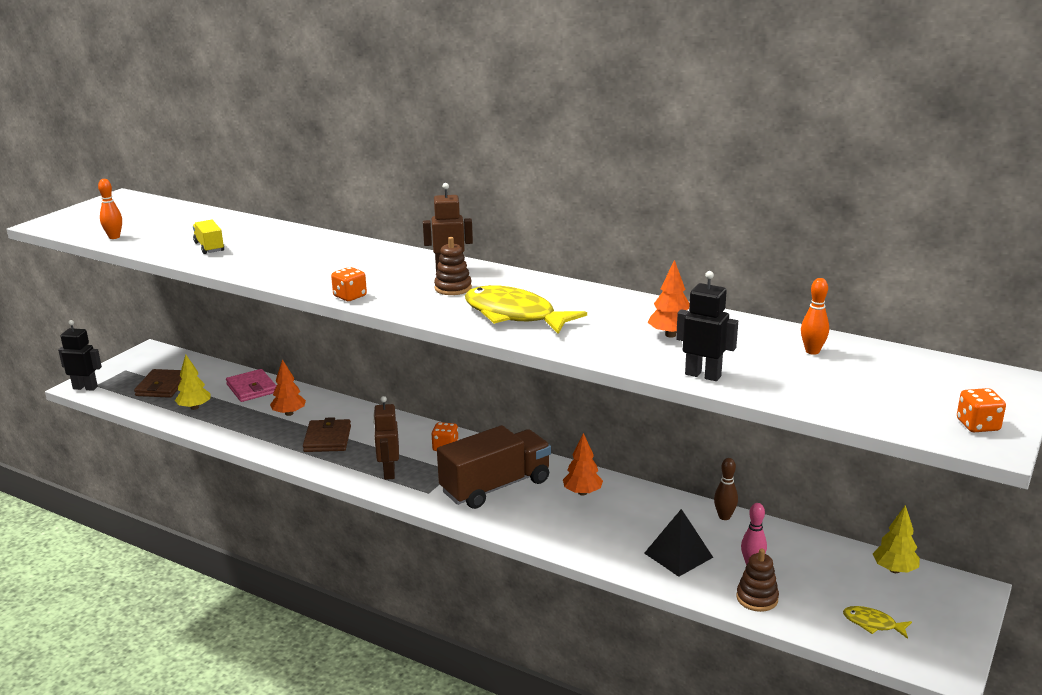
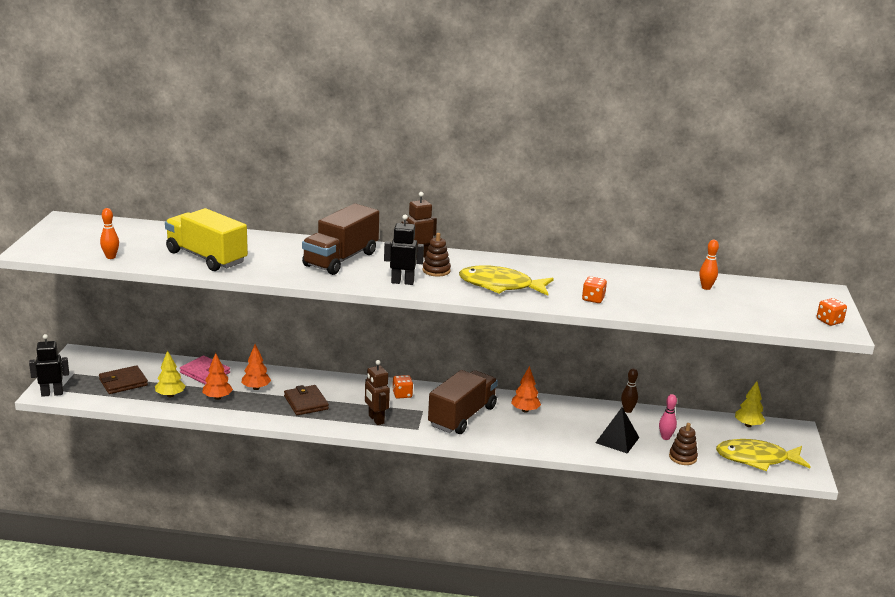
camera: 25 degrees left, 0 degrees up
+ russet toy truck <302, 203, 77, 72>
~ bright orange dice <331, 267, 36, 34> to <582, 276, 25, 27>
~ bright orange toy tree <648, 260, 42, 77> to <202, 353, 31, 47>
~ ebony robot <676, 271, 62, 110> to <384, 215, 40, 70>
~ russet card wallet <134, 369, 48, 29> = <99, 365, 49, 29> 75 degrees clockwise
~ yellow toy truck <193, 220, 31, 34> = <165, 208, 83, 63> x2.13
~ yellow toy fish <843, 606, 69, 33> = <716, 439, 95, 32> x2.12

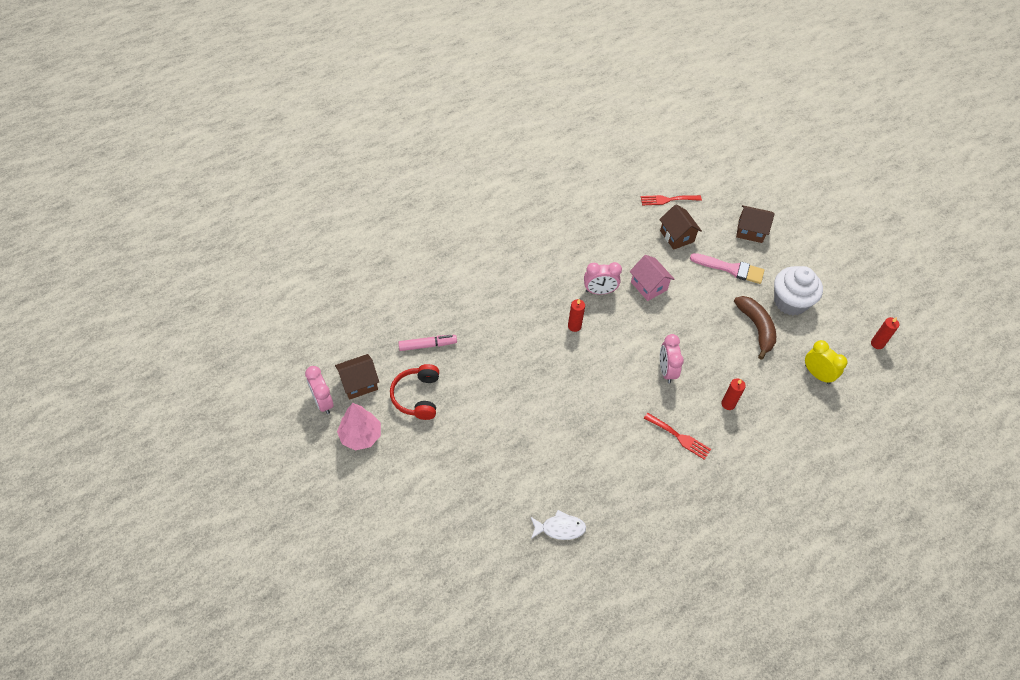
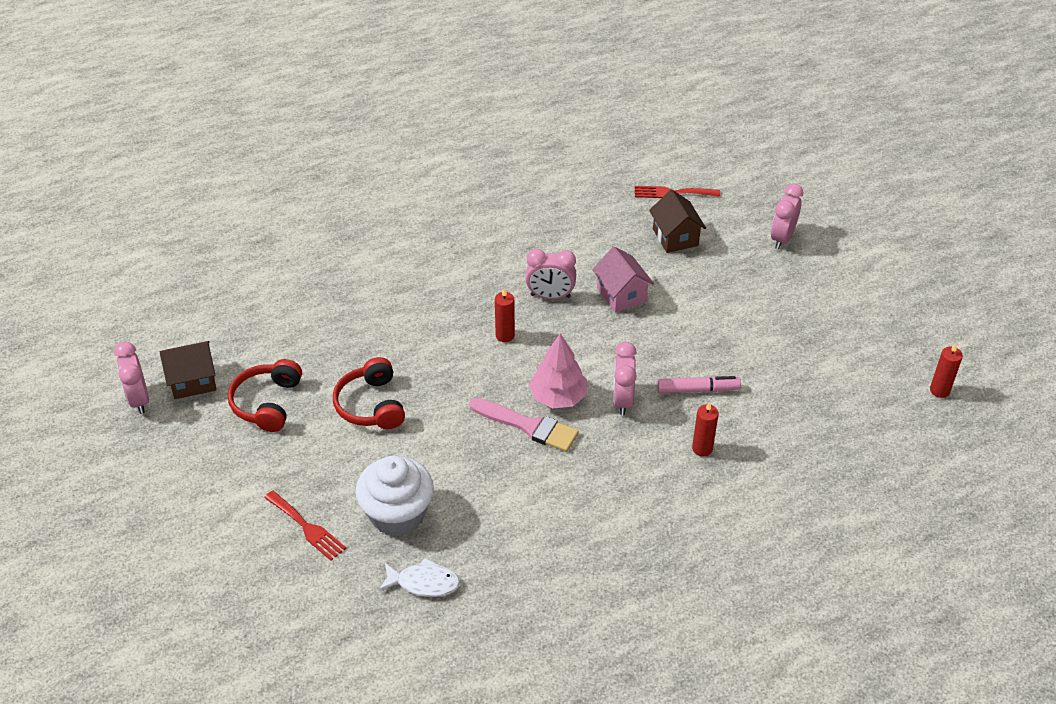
camera: 10 degrees right, 10 degrees down
- russet banana fruit <734, 296, 42, 64>
- yellow clock <805, 340, 43, 44>
+ scarlet headset <333, 357, 72, 72>
~ pink toy tree <337, 403, 44, 48> to <529, 334, 58, 74>
~ pink felt pen <398, 335, 59, 16> to <657, 376, 84, 17>
~ scarlet table fork <644, 413, 67, 47> to <264, 490, 82, 71>
~ pink brush <690, 253, 74, 31> to <469, 398, 110, 54>
~ snow-white fairy cake <774, 266, 49, 50> to <356, 456, 78, 80>
~ russet cottage <736, 205, 39, 38> to pink clock <771, 184, 32, 65>

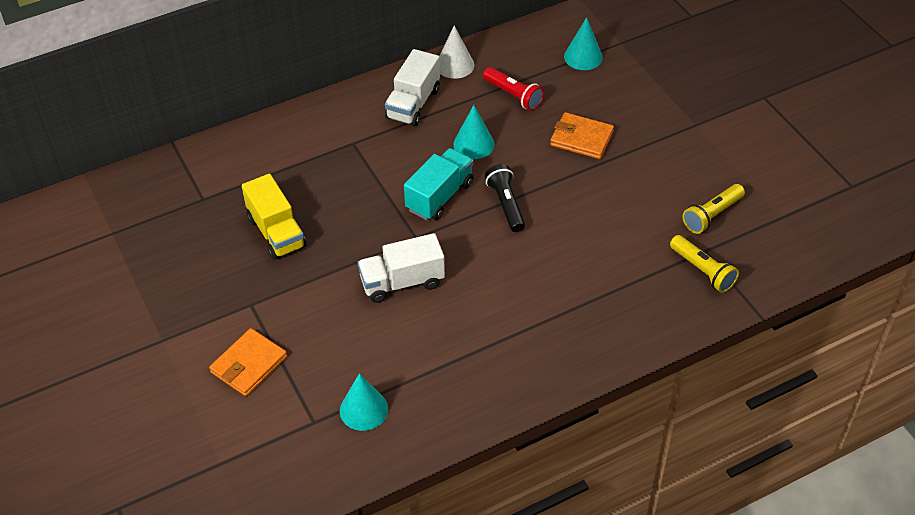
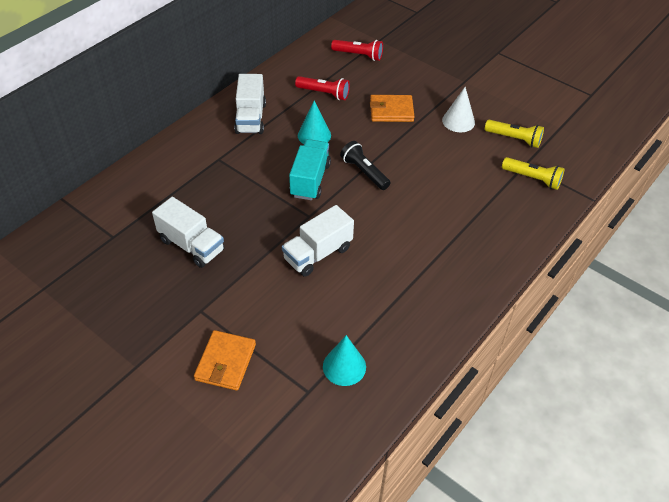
camera: 25 degrees left, 0 degrees up
~ snow-white cone <439, 26, 35, 53> to <442, 87, 33, 45>
~ teal cone <564, 17, 39, 53> to scarlet pocket torch <331, 40, 52, 21>
~ yellow toy truck <242, 174, 64, 86> to snow-white toy truck <152, 197, 73, 71>
~ yellow pocket torch <682, 184, 63, 50> = <485, 120, 59, 28> 90 degrees counterclockwise

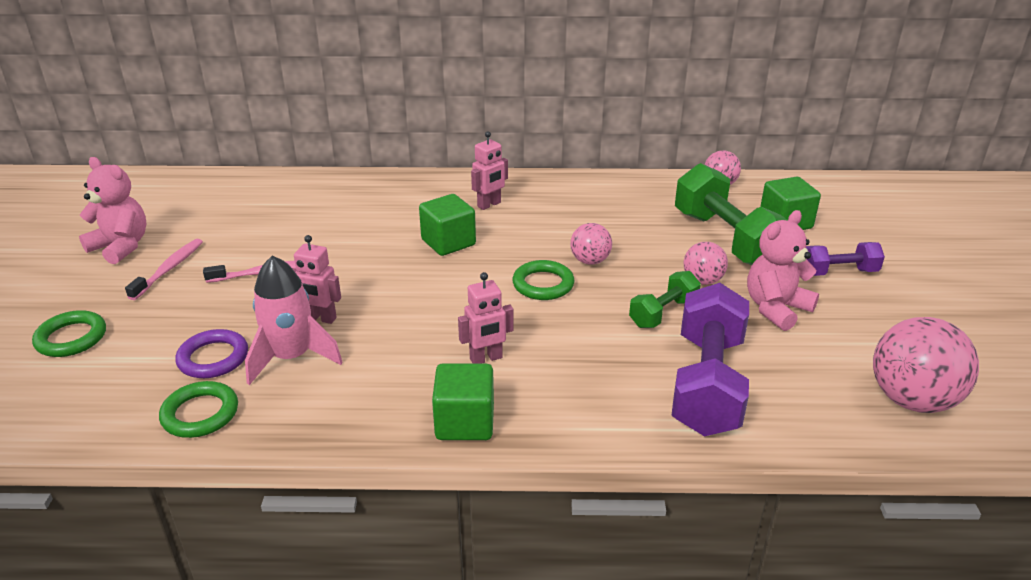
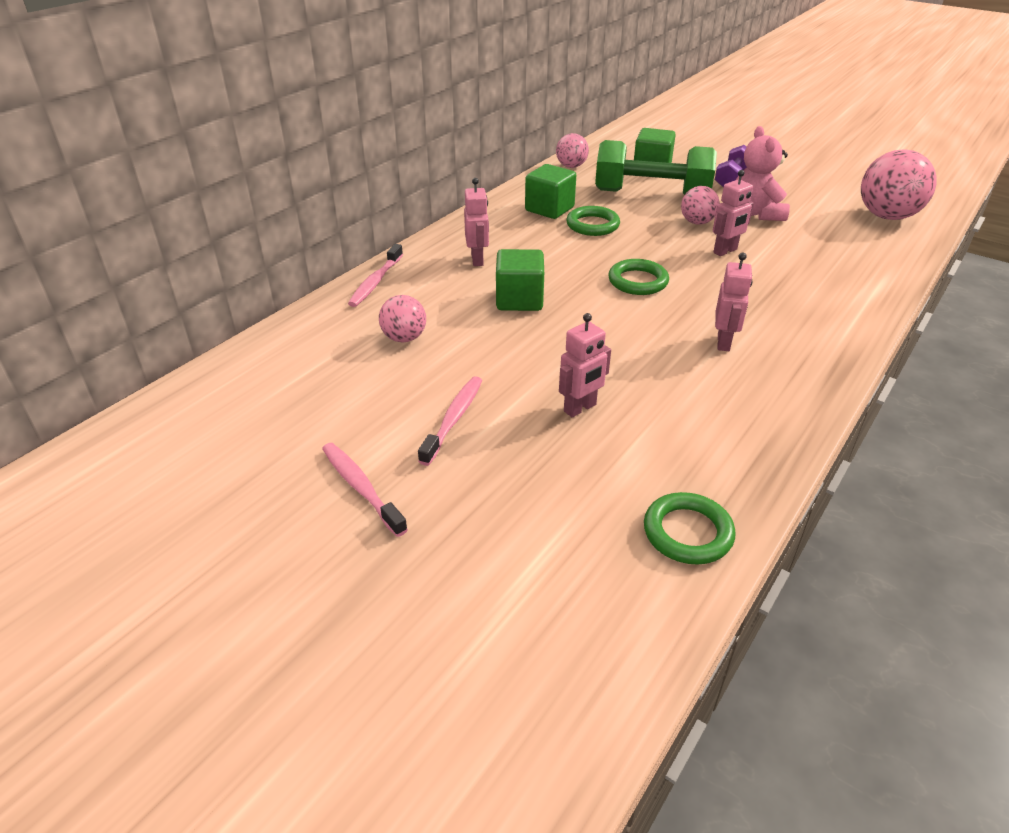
camera: 55 degrees left, 5 degrees up
- pink teddy bear <79, 157, 67, 107>
- royal purple torus <175, 329, 73, 49>
- pink rocket <245, 256, 98, 129>
- royal purple dumbbell <671, 283, 78, 153>
+ pink tooth brush <348, 244, 55, 63>
~ leaf-green torus <32, 310, 74, 47> to <566, 206, 54, 30>
~ leaf-green cube <432, 363, 62, 77> to <525, 164, 51, 55>
~ pink ball <570, 223, 42, 42> to <379, 295, 47, 48>
~ leaf-green dumbbell <629, 271, 72, 57> to pink robot <713, 170, 41, 86>

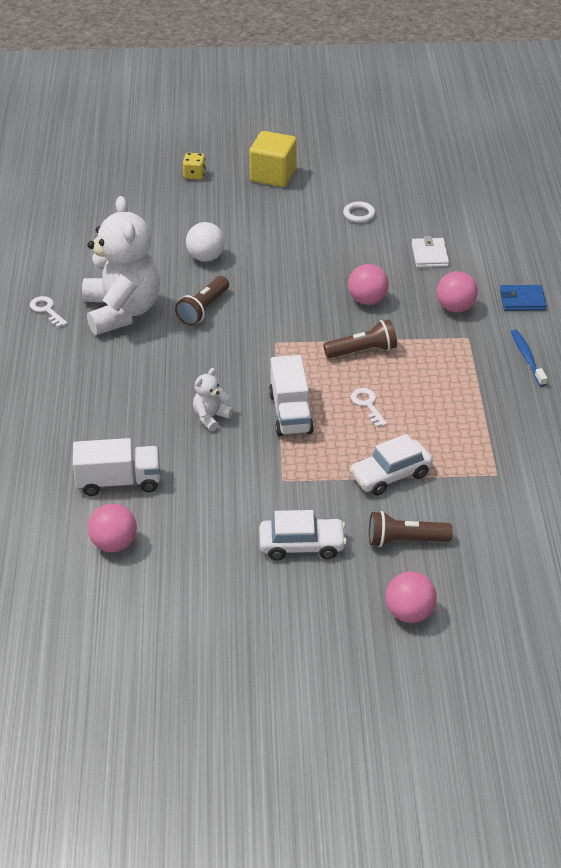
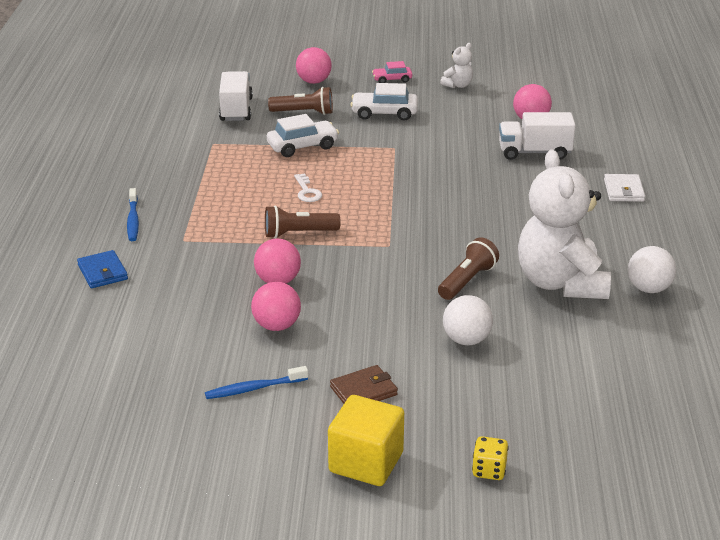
camera: 175 degrees left, 10 degrees down
+ russet card wallet <330, 365, 68, 39>
+ pink automobile <372, 61, 40, 22>
~ snow-white teddy bear <193, 368, 40, 63> to <440, 43, 33, 45>
~ snow-white toy truck <269, 355, 45, 82> to <219, 71, 34, 50>
~ snow-white card wallet <412, 236, 37, 32> to <604, 174, 41, 28>
~ pink ball <437, 271, 41, 41> to <251, 282, 50, 49>
~ snow-white latchkey <30, 296, 37, 32> to snow-white ball <628, 246, 48, 47>
~ snow-white torus <343, 201, 33, 22> to cobalt tooth brush <205, 366, 103, 33>
~ cobalt card wallet <500, 285, 47, 26> = <77, 250, 51, 38> 60 degrees clockwise

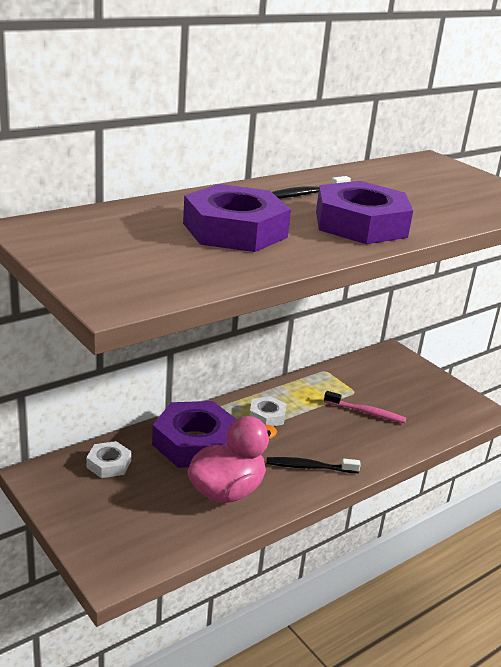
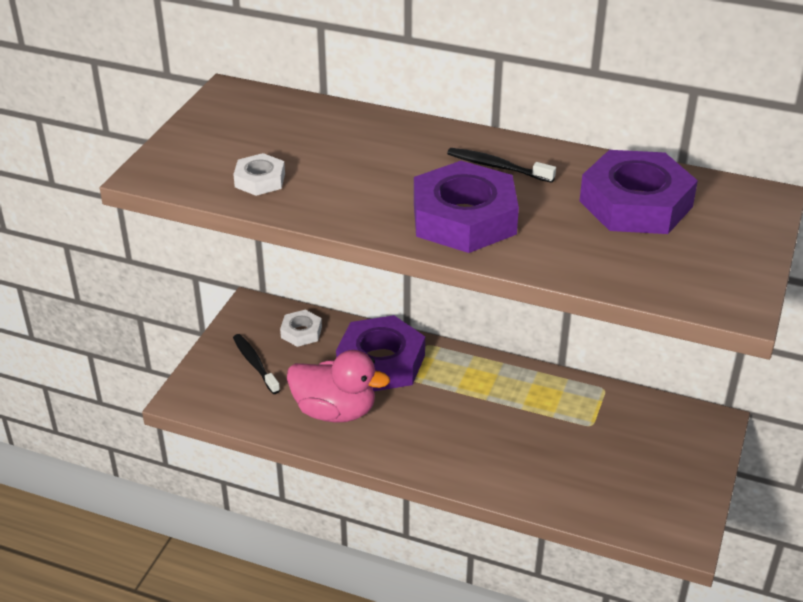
camera: 60 degrees right, 10 degrees up
- pink tooth brush <324, 391, 82, 32>
~ royal purple nut <183, 184, 108, 68> to <579, 150, 119, 84>
~ snow-white nut <249, 396, 37, 30> to <233, 153, 52, 43>
~ ebony tooth brush <266, 457, 95, 16> to <233, 334, 47, 60>

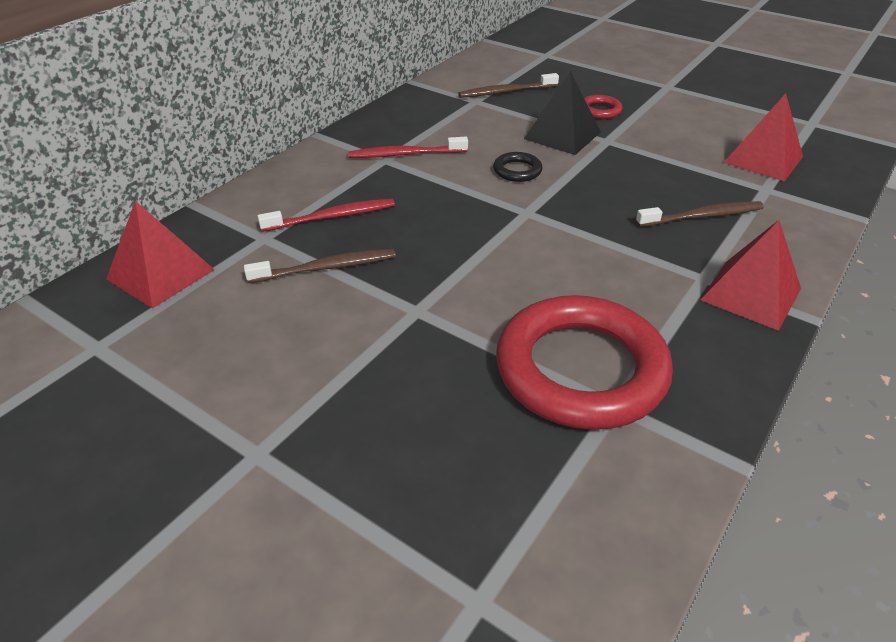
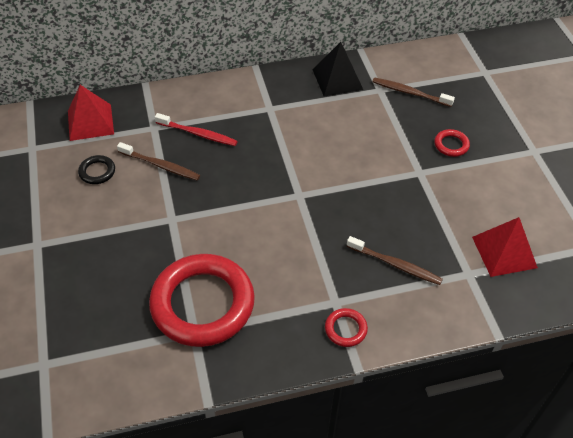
camera: 40 degrees right, 10 degrees up
- scarlet tooth brush <348, 137, 120, 21>
~ ebony torus <493, 152, 49, 30> to <78, 155, 37, 29>
~ ebony pyramid <524, 71, 77, 84> to <313, 42, 50, 55>
~ scarlet pyramid <700, 220, 101, 111> to scarlet torus <325, 308, 43, 39>

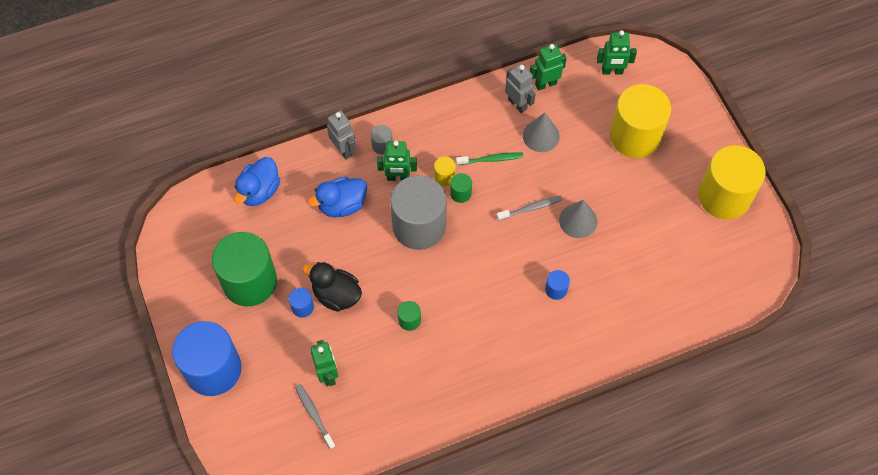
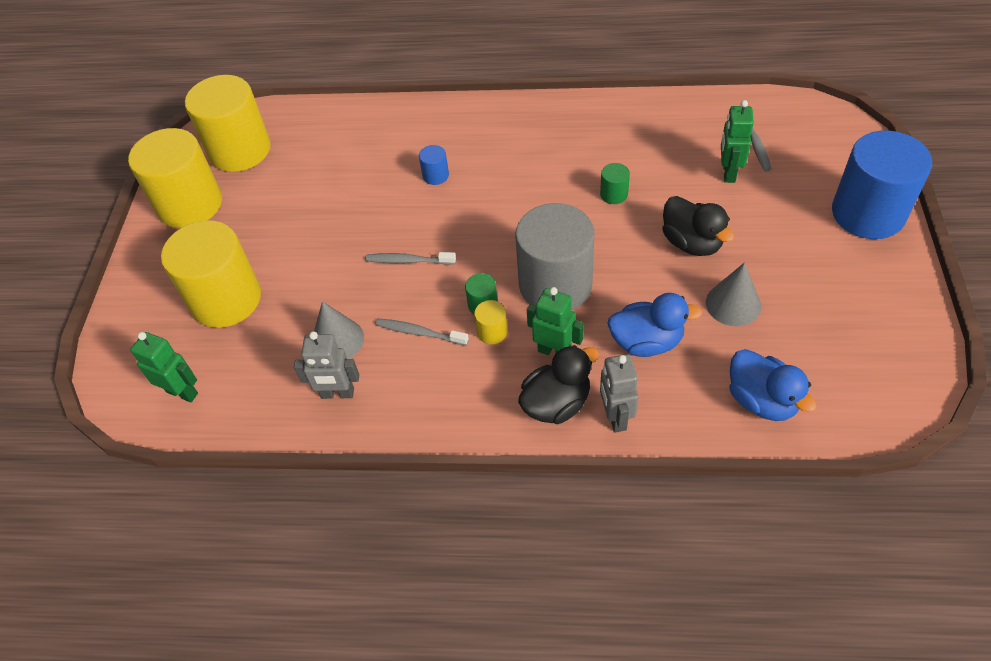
camera: 150 degrees left, 10 degrees down
- leaf-green cylinder <212, 232, 65, 74>
- cobalt cylinder <289, 288, 25, 30>
- leaf-green robot <530, 44, 37, 47>
+ yellow cylinder <185, 75, 86, 97>
~ grey cone <559, 200, 38, 38> to <706, 262, 55, 64>
~ grey cylinder <371, 125, 22, 29> to ebony duck <518, 345, 81, 79>
~ leaf-green tooth brush <456, 153, 67, 12> to grey tooth brush <375, 318, 94, 28>
~ cobalt duck <234, 157, 46, 49> = <729, 349, 88, 72> 90 degrees clockwise
~ grey robot <505, 64, 31, 49> = <294, 331, 65, 68> 75 degrees counterclockwise

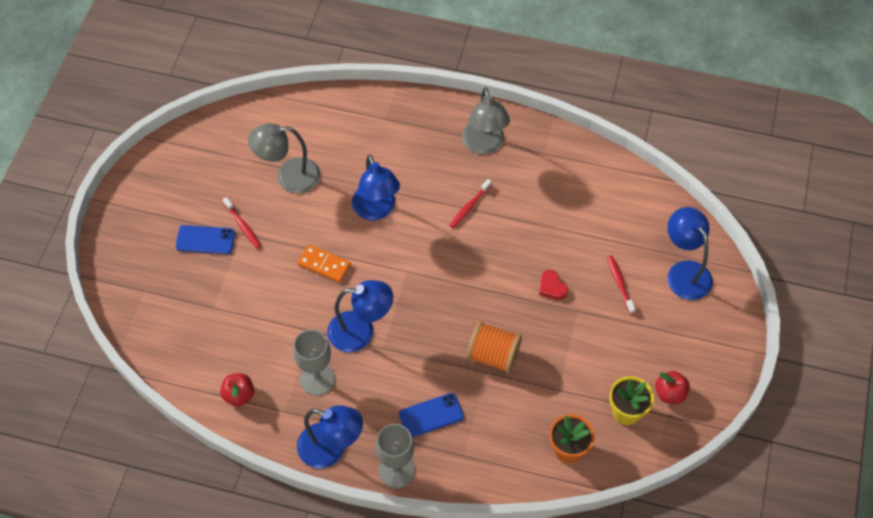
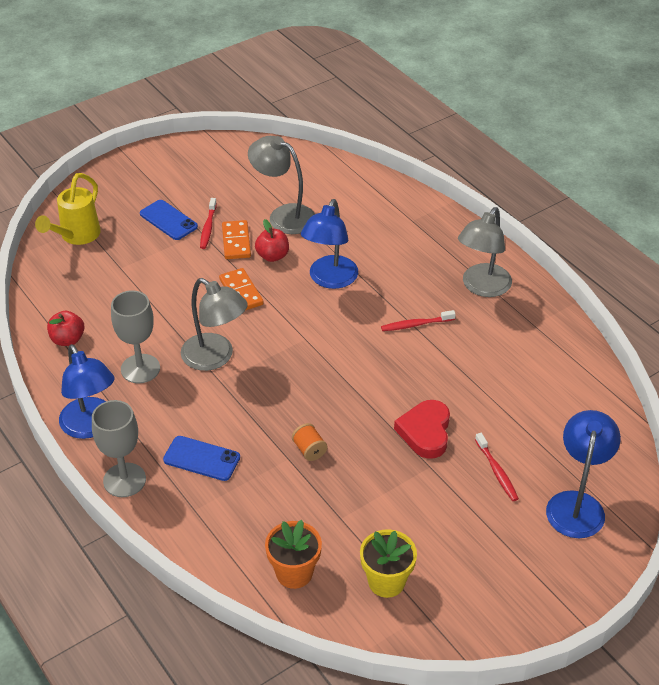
camera: 40 degrees right, 15 degrees down
+ yellow watering can <35, 173, 66, 72>
+ bright orange domino <222, 220, 29, 39>
~ scarlet toy apple <655, 371, 35, 33> to <255, 219, 34, 43>
~ cobalt desk lamp <327, 280, 66, 72> to grey desk lamp <181, 278, 67, 93>
~ scarlet tooth brush <607, 255, 29, 59> = <475, 433, 44, 68> 135 degrees clockwise
~ bright orange reel of thread <467, 321, 55, 52> = <292, 423, 35, 38> x0.53
~ scarlet heart <539, 270, 29, 30> = <394, 400, 56, 59> x1.64

